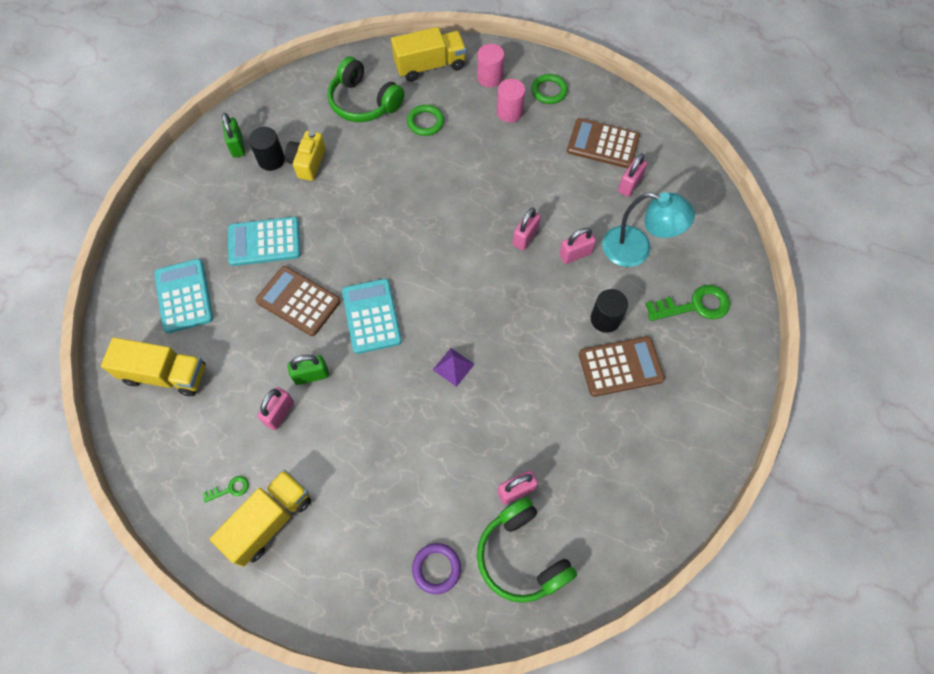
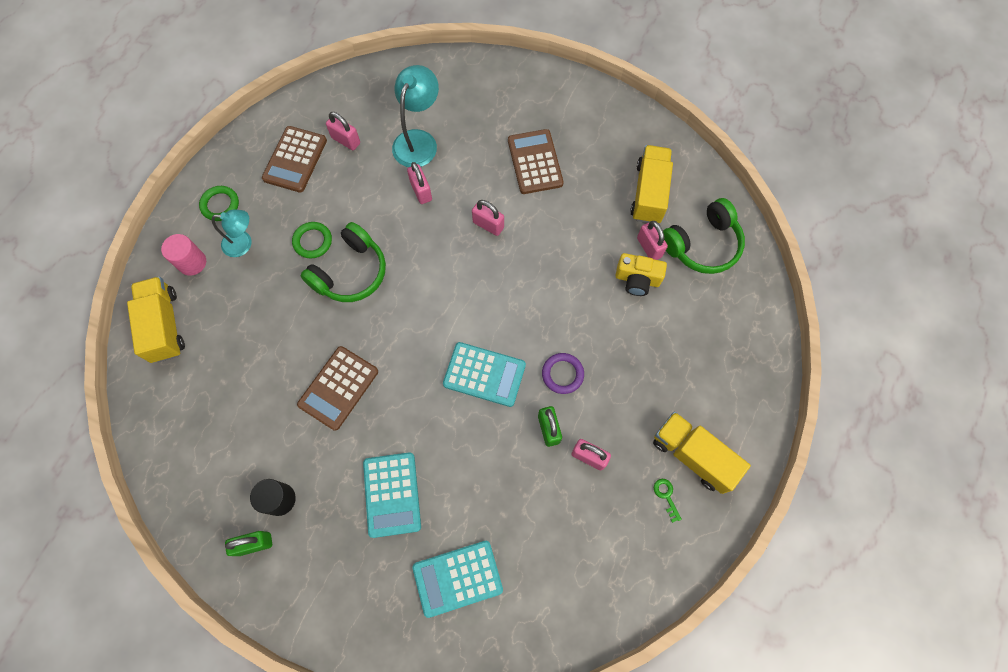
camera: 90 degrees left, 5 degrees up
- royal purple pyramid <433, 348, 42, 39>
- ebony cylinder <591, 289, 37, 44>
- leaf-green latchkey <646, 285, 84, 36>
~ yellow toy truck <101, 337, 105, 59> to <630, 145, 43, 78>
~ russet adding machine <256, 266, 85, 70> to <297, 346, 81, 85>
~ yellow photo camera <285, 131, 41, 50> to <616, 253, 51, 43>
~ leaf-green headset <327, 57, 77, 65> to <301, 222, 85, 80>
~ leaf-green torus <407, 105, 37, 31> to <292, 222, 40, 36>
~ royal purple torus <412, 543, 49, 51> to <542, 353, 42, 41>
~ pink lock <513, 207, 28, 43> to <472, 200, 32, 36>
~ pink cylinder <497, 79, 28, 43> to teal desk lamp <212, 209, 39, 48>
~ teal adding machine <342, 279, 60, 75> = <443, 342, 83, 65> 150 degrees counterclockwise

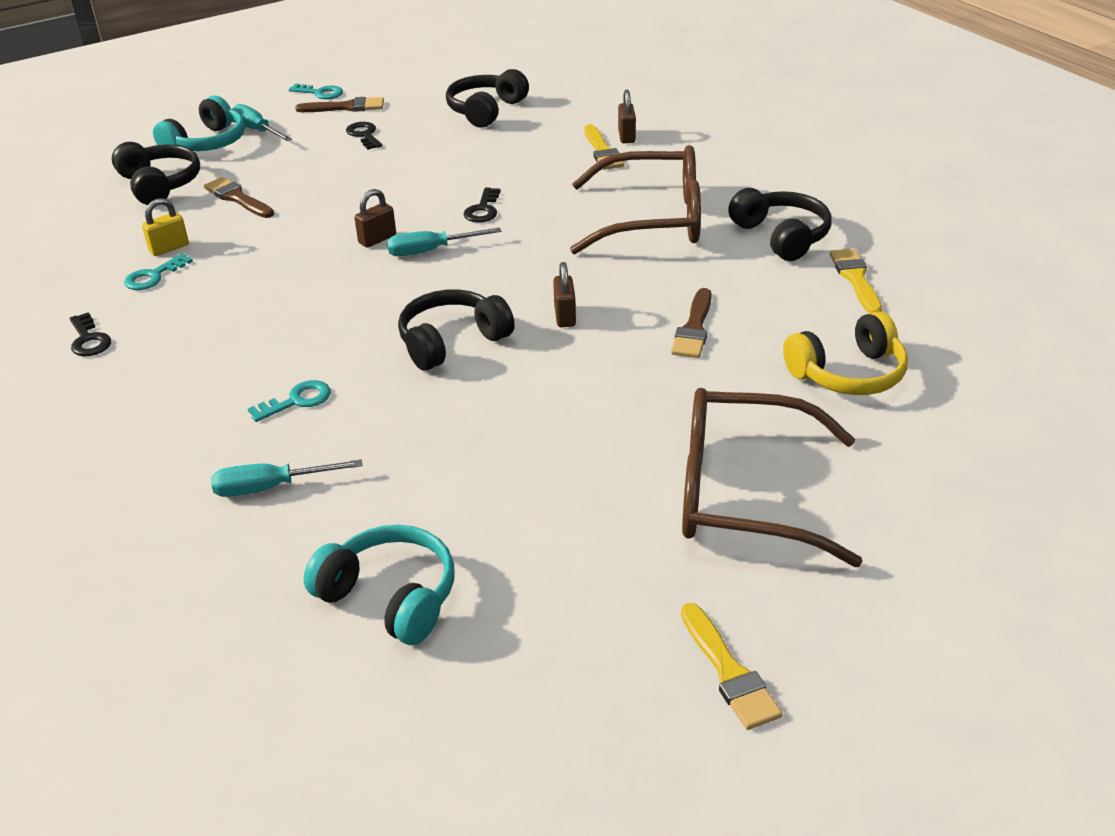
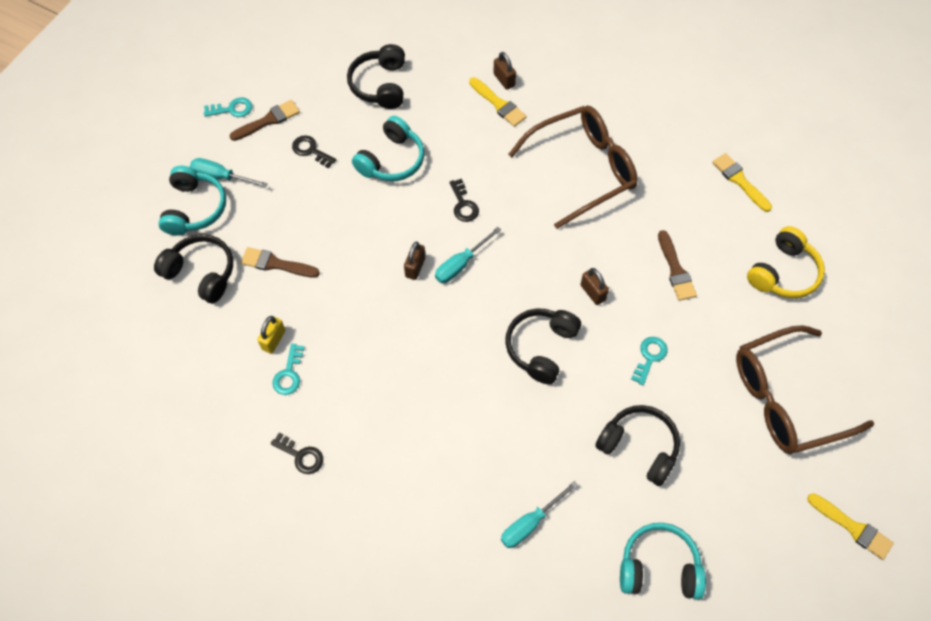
camera: 30 degrees left, 25 degrees up
+ teal headset <352, 116, 72, 65>
~ teal latchkey <248, 380, 83, 42> to <631, 337, 37, 48>
~ ebony headset <728, 188, 104, 73> to <595, 405, 85, 81>

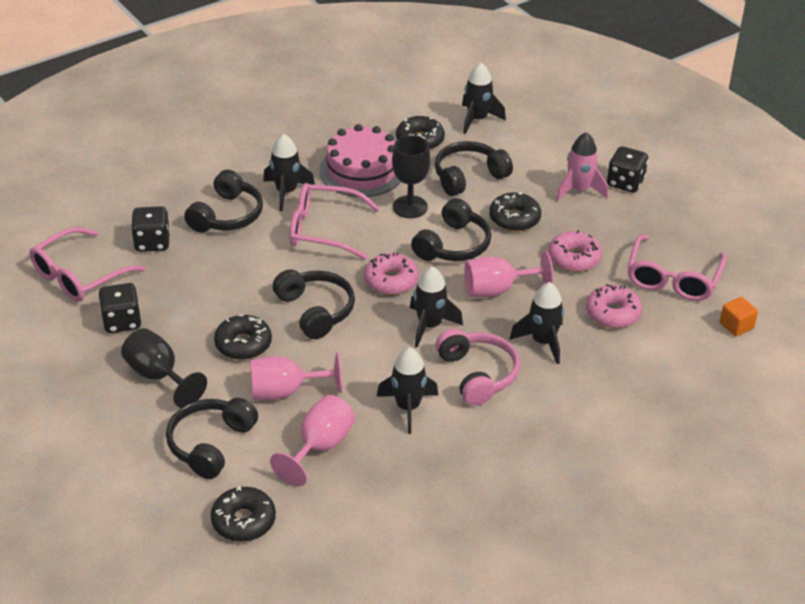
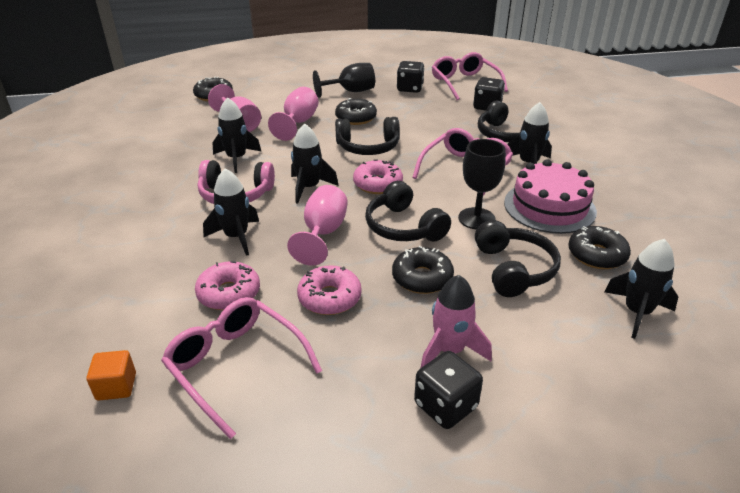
camera: 115 degrees right, 5 degrees down
- ebony headset <166, 398, 92, 81>

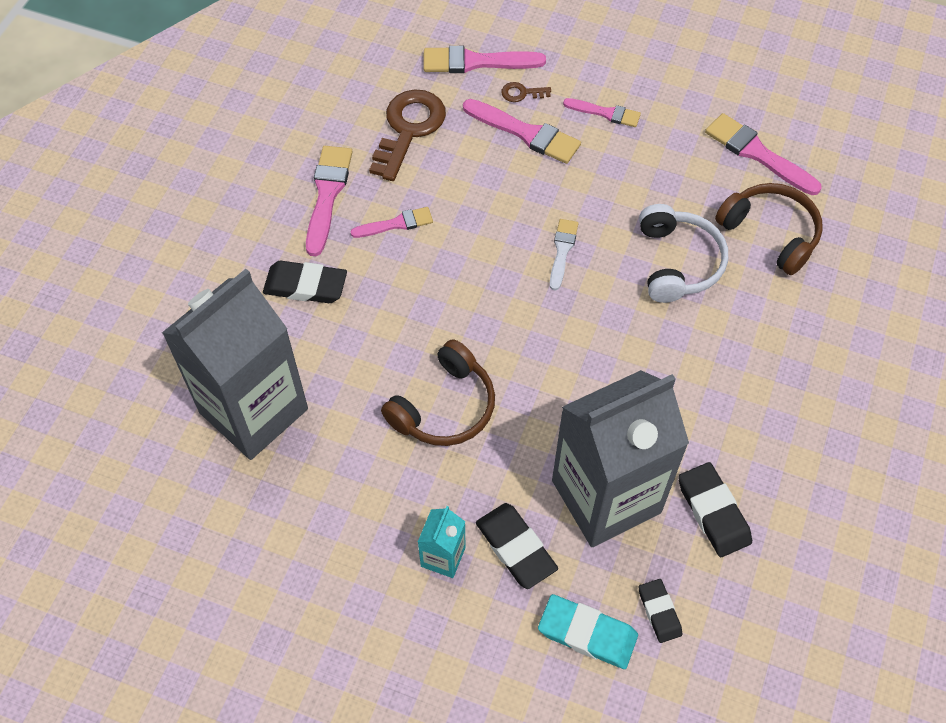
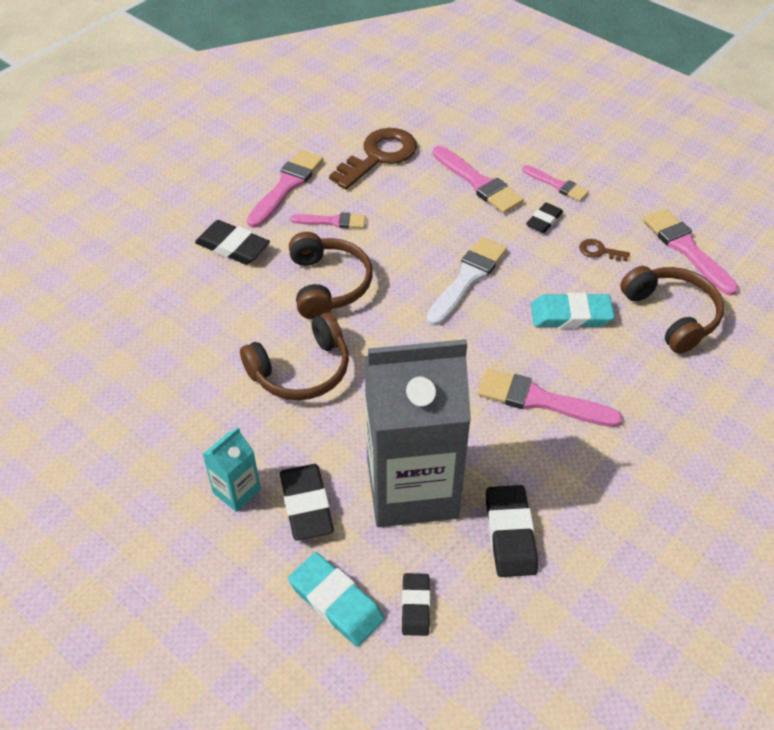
camera: 20 degrees right, 10 degrees down
- grey juice carton <162, 269, 146, 191>
+ russet headset <289, 232, 84, 87>
+ ebony gum eraser <526, 202, 37, 31>
~ pink brush <423, 46, 123, 27> to <478, 369, 145, 58>
~ russet latchkey <501, 82, 50, 20> to <579, 239, 51, 22>
~ snow-white headset <639, 204, 89, 99> to teal gum eraser <531, 292, 84, 36>
~ snow-white brush <550, 219, 29, 72> = <427, 237, 80, 89> x1.62

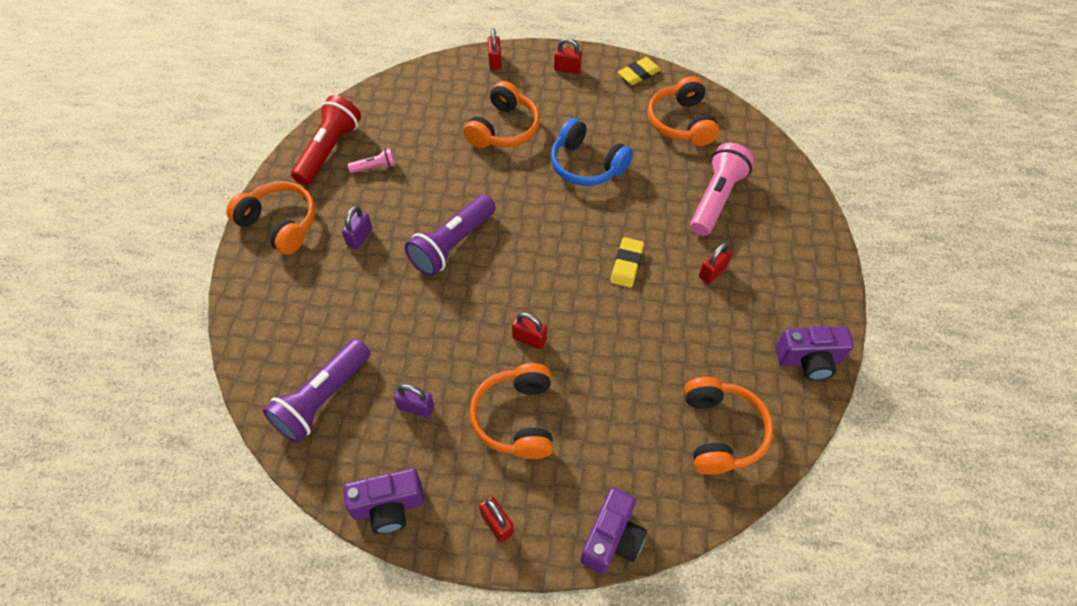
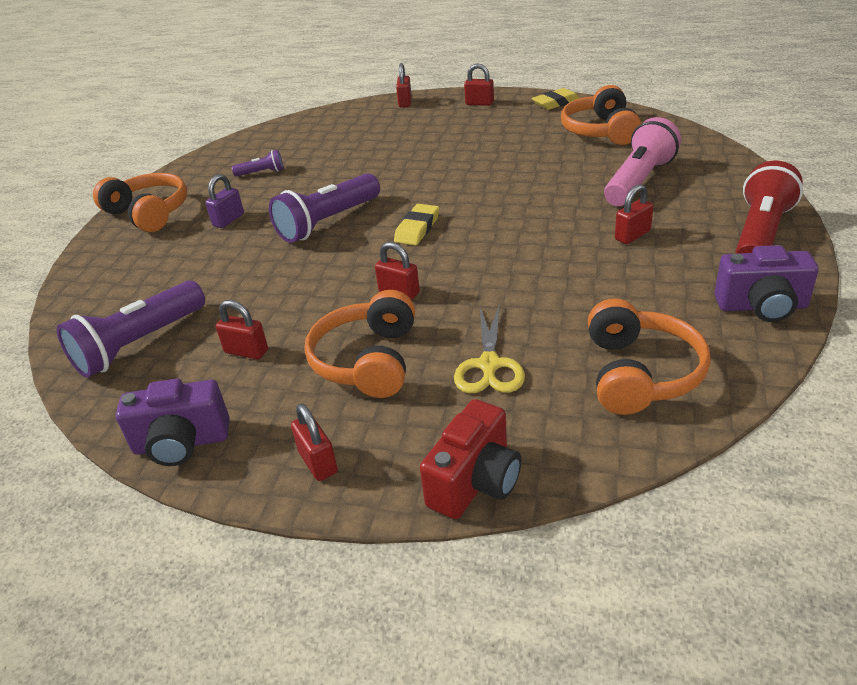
camera: 10 degrees right, 20 degrees down
- bright orange headset <463, 81, 77, 67>
- cobalt headset <551, 118, 82, 68>
+ yellow shears <454, 304, 71, 89>
~ scarlet pocket torch <291, 95, 70, 91> to <735, 160, 68, 94>
~ yellow gum eraser <610, 237, 34, 51> to <394, 204, 45, 41>
~ pink pocket torch <348, 148, 48, 25> to royal purple pocket torch <232, 150, 52, 26>
~ royal purple lock <394, 384, 40, 34> to scarlet lock <216, 300, 52, 59>
~ royal purple photo camera <580, 488, 67, 86> to scarlet photo camera <420, 399, 101, 120>

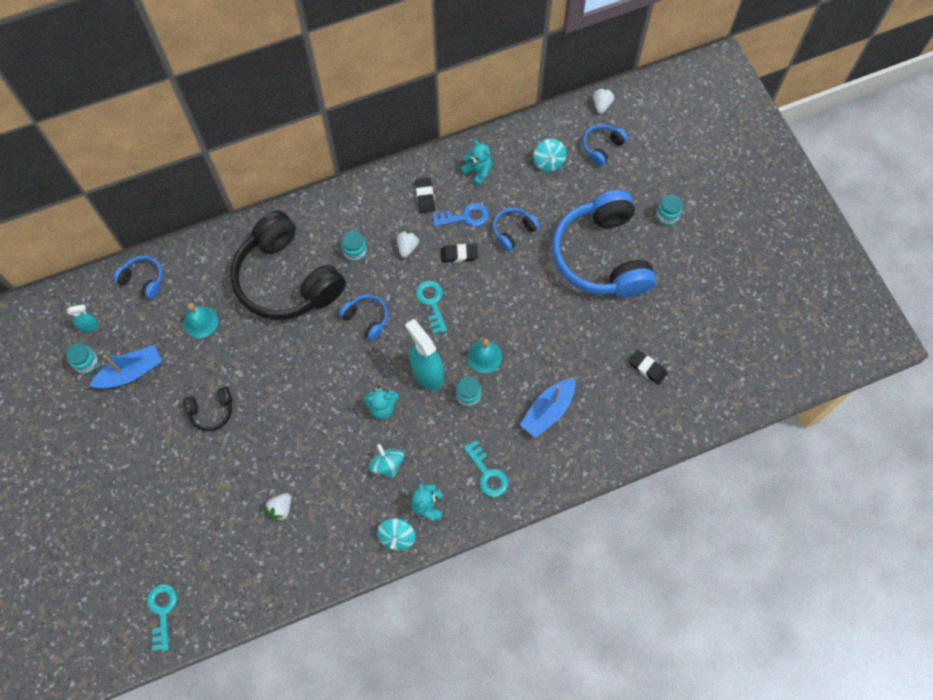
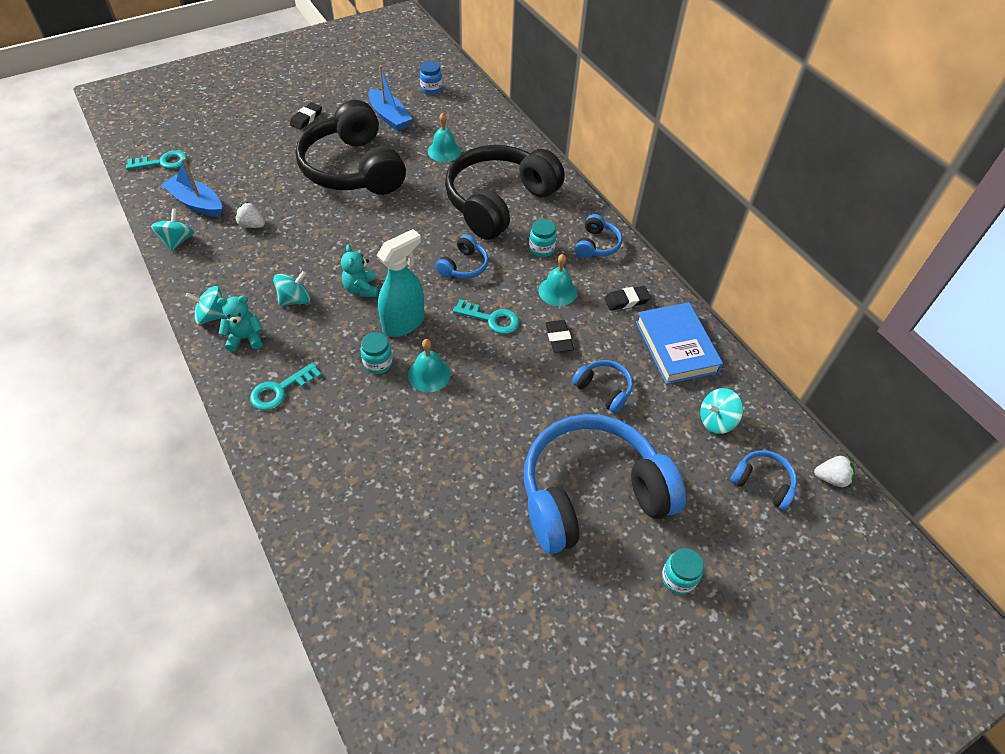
camera: 80 degrees right, 15 degrees down
- teal jam jar <66, 344, 32, 30>
- cobalt latchkey <433, 203, 56, 24>
+ teal spinning top <151, 209, 43, 42>
~ cobalt headset <113, 256, 50, 43> to <575, 214, 47, 44>
~ cobalt sailboat <520, 378, 56, 60> to <161, 158, 61, 59>
~ ebony gum eraser <629, 350, 39, 35> to <290, 102, 32, 28>
~ teal sprayer <67, 305, 32, 27> to cobalt jam jar <420, 61, 22, 34>
~ snow-white strawberry <397, 231, 22, 27> to teal hand bell <538, 254, 39, 52>
~ teal teddy bear <460, 140, 32, 46> to cobalt hardback <636, 302, 87, 82>
~ teal latchkey <416, 281, 31, 53> = <453, 299, 67, 35> 45 degrees clockwise
~ ebony headset <183, 386, 49, 45> = <296, 100, 110, 95> x2.38

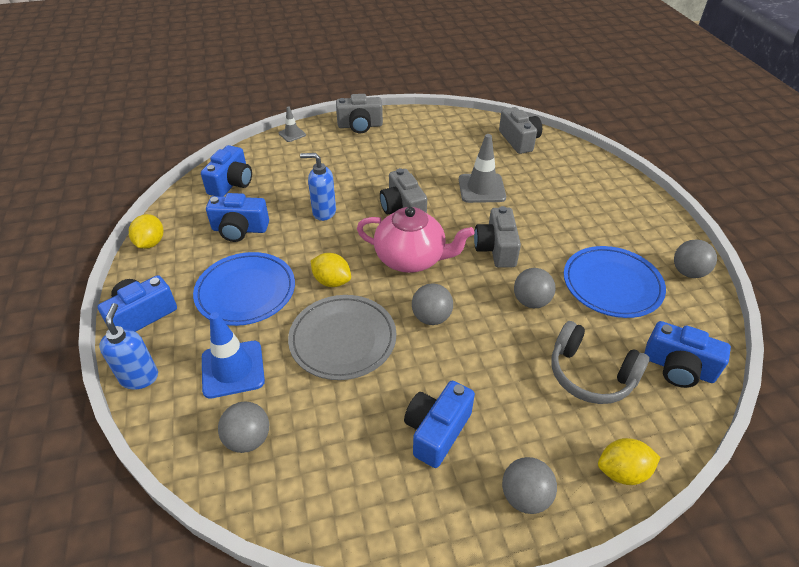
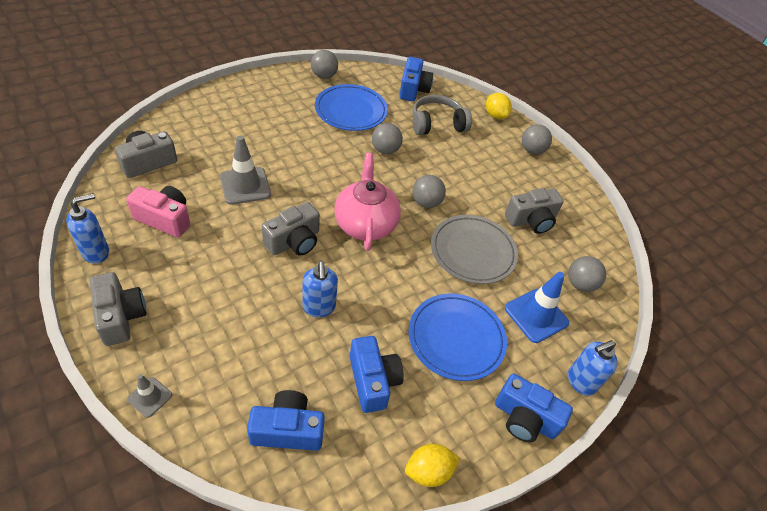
camera: 115 degrees left, 5 degrees up
- yellow toy lemon <311, 253, 40, 34>
- cobalt photo camera <404, 381, 71, 87>
+ cobalt soap pump <66, 193, 43, 71>
+ pink photo camera <126, 186, 64, 52>
~ grey photo camera <474, 206, 47, 62> to <505, 188, 59, 46>
~ grey headset <551, 321, 98, 83> = <412, 95, 60, 40> 120 degrees counterclockwise

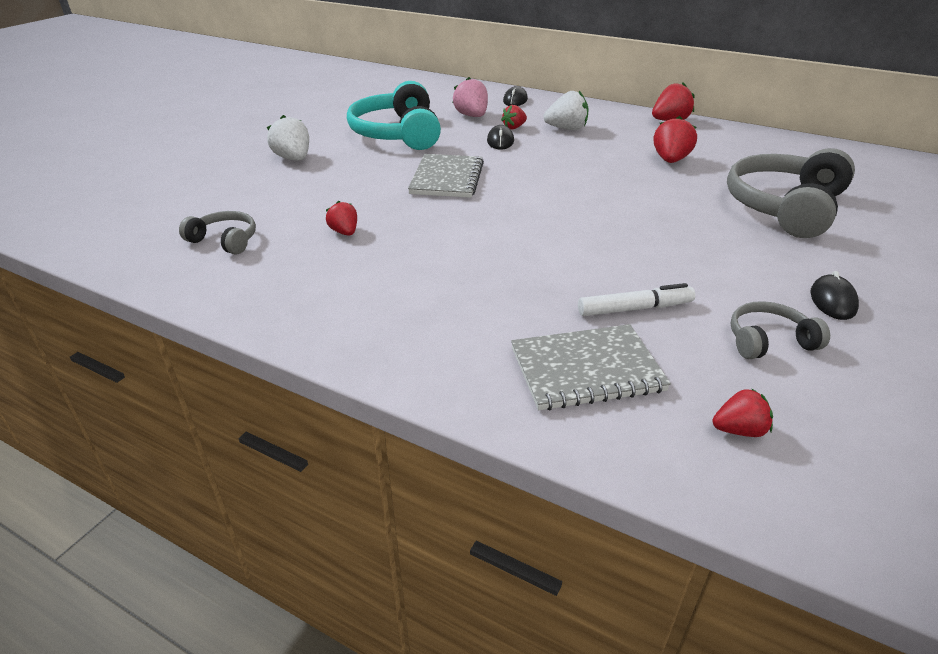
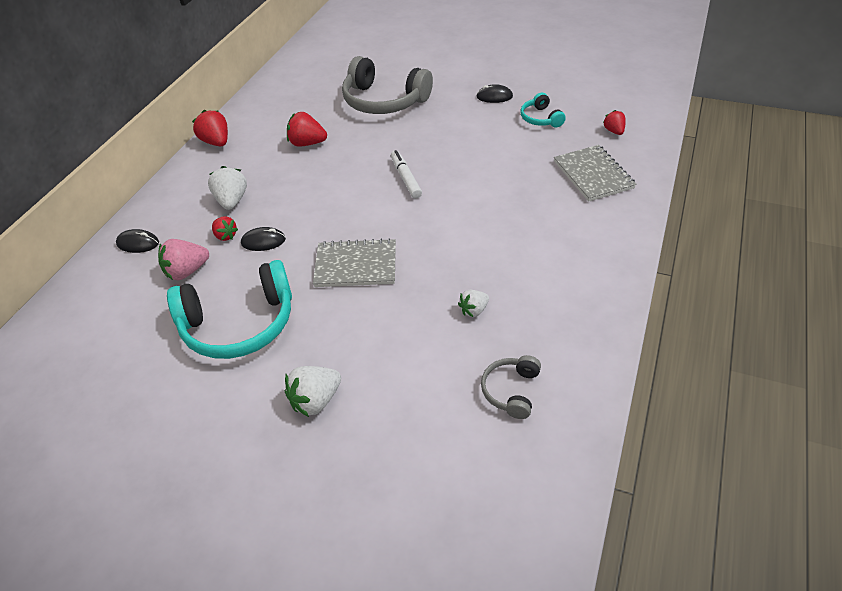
camera: 95 degrees left, 10 degrees up
~ snow-white felt pen <578, 283, 117, 33> to <391, 150, 31, 49>
~ scarlet strawberry <326, 201, 31, 35> to snow-white strawberry <458, 290, 31, 27>
~ grey headset <730, 301, 100, 58> to teal headset <520, 93, 46, 34>

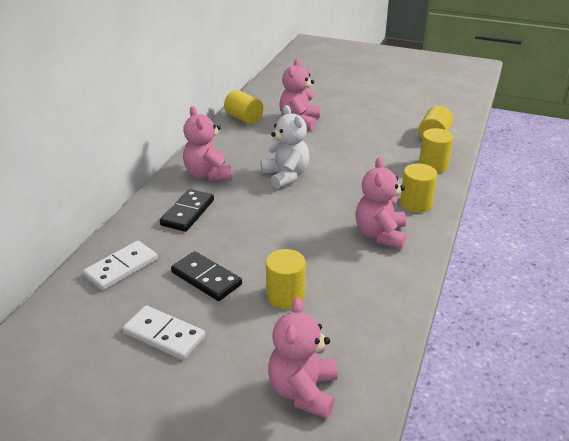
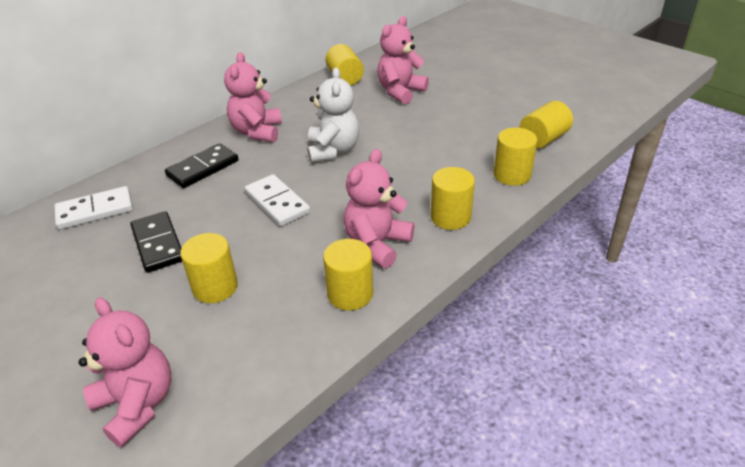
camera: 25 degrees right, 5 degrees up
+ yellow cylinder <323, 239, 50, 71>
~ snow-white domino <123, 305, 82, 55> to <245, 174, 66, 52>
~ pink teddy bear <268, 297, 70, 122> = <79, 298, 93, 149> 105 degrees clockwise

